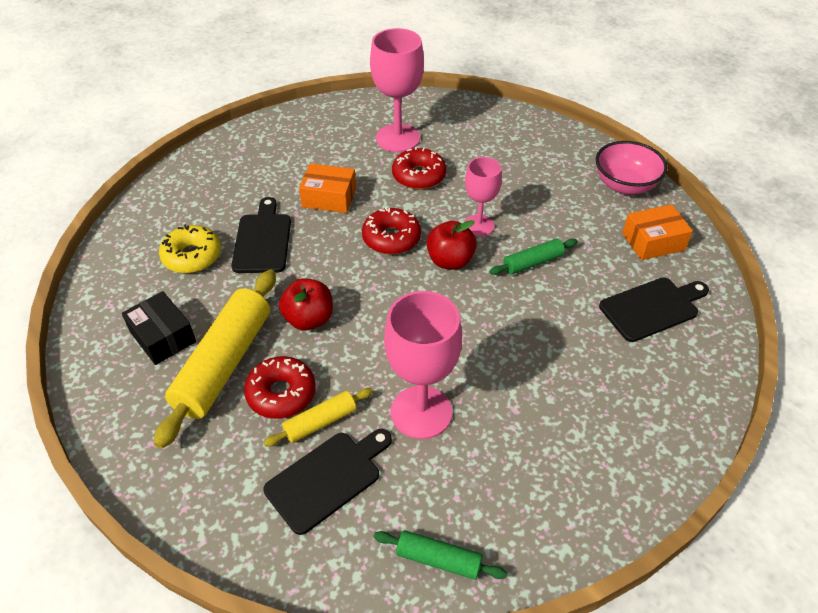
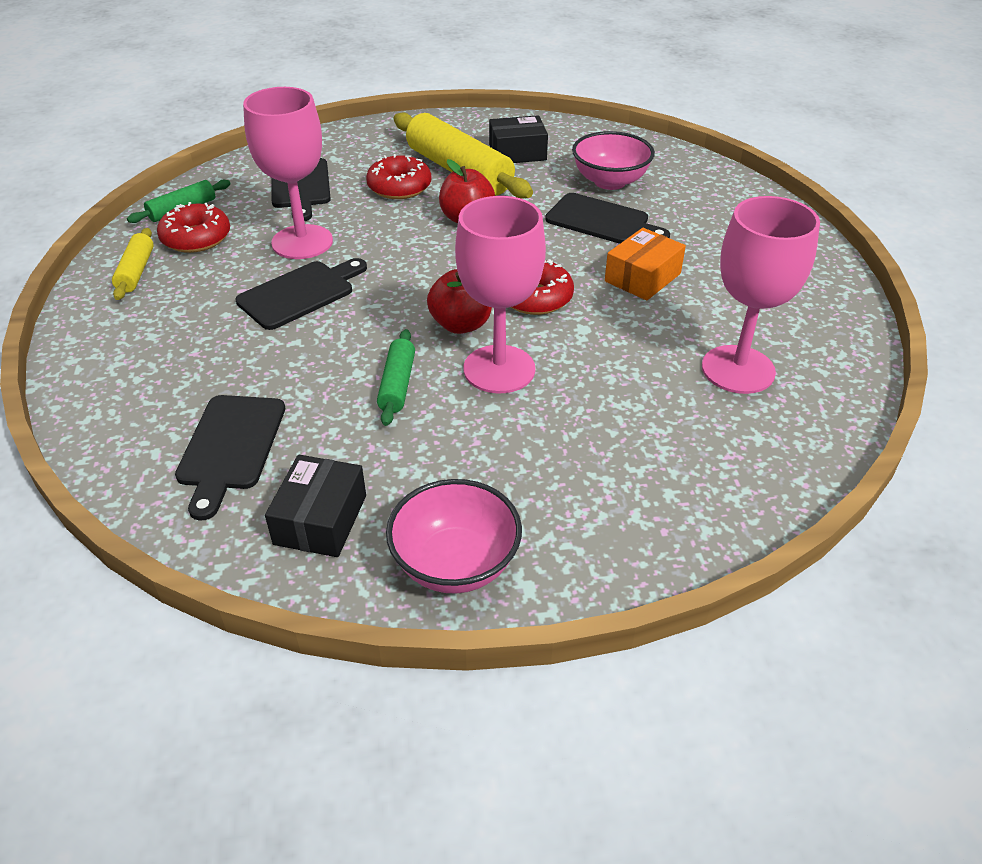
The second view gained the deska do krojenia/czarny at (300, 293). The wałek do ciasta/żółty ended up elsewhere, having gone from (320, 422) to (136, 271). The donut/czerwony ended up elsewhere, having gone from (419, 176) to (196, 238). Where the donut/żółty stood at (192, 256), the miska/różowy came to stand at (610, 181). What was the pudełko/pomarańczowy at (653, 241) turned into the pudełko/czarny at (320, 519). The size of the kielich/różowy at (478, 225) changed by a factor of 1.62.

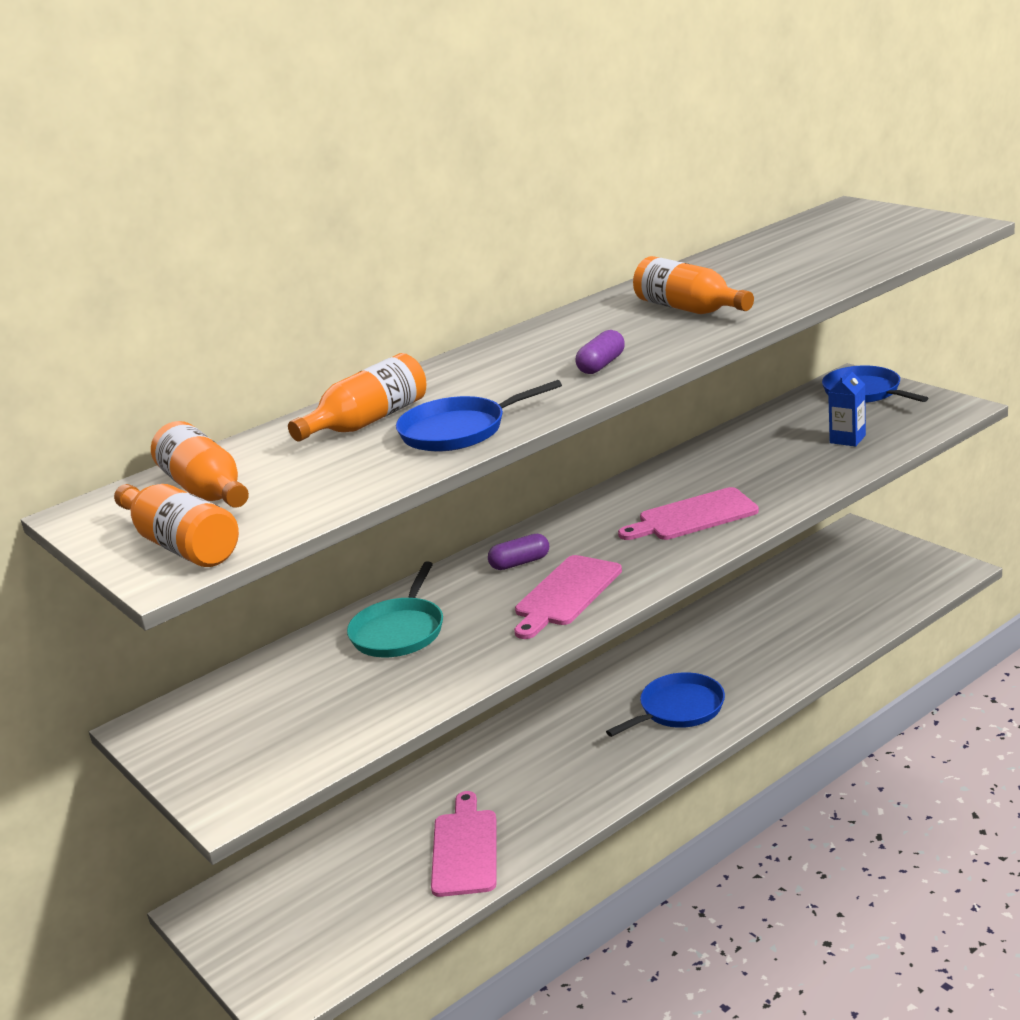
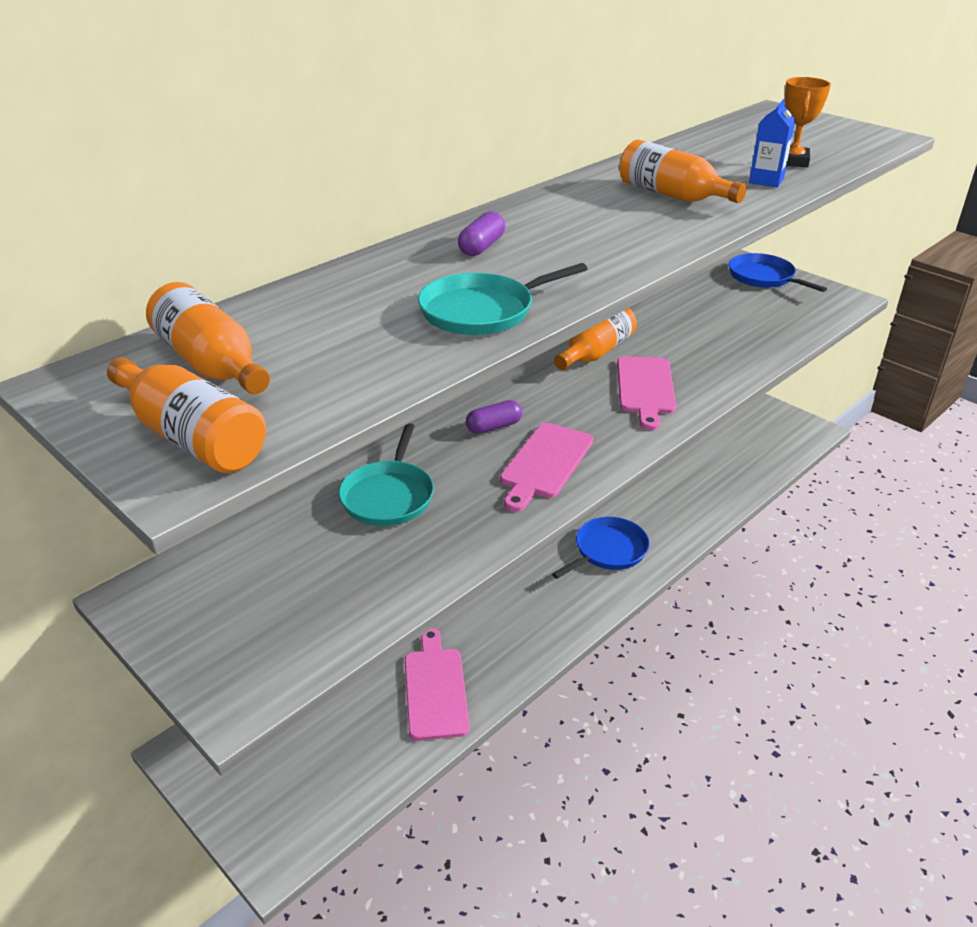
The second view gained the puchar/pomarańczowy at (792, 161). The butelka/pomarańczowy ended up elsewhere, having gone from (368, 421) to (595, 353). The kapsułka/fioletowy ended up elsewhere, having gone from (601, 365) to (481, 247). The karton mleka/niebieski ended up elsewhere, having gone from (847, 439) to (766, 181). What was the patelnia/niebieski at (458, 430) turned into the patelnia/turkusowy at (482, 311). The deska do krojenia/różowy at (693, 516) ended up facing another way, 60 degrees counterclockwise from before.

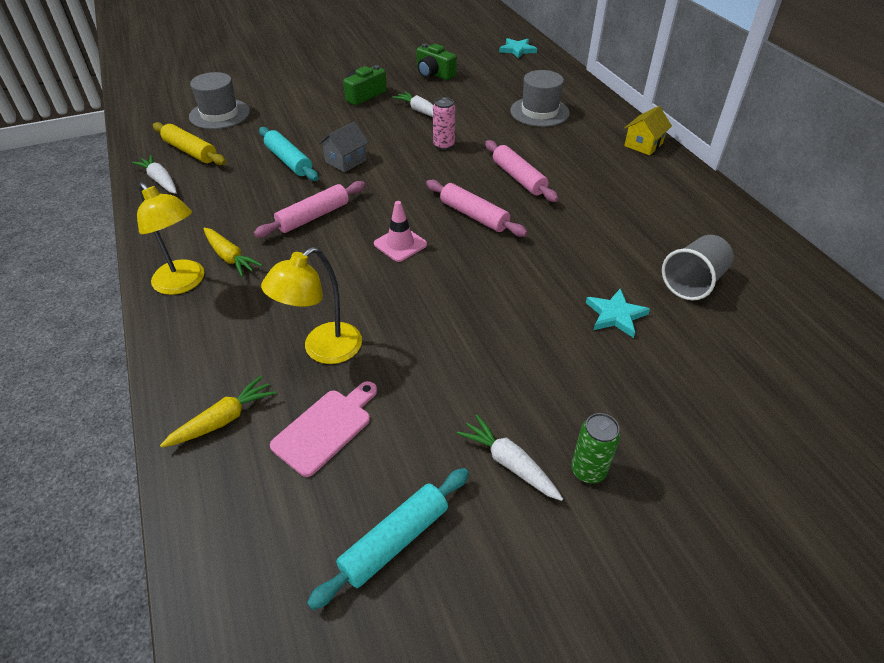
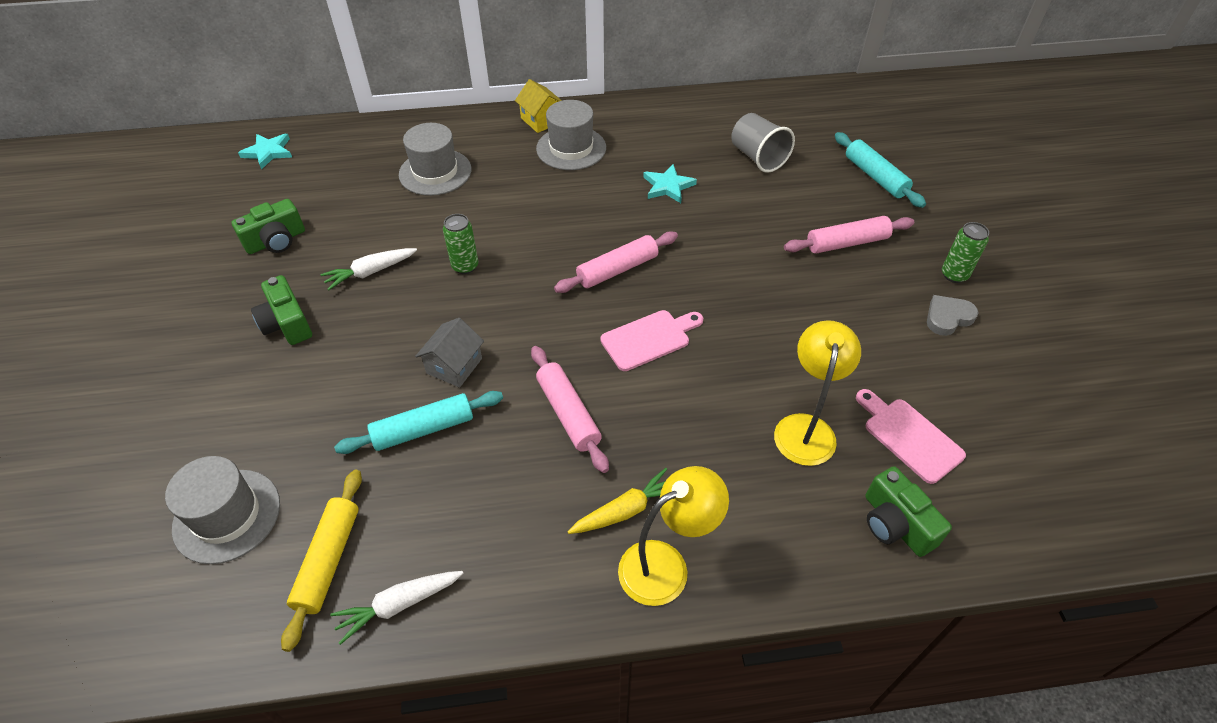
The second view gained the kapelusz/szary at (571, 148). The wałek do ciasta/turkusowy ended up elsewhere, having gone from (394, 541) to (875, 177). The wałek do ciasta/różowy ended up elsewhere, having gone from (518, 178) to (847, 243). The gwiazda/turkusowy ended up elsewhere, having gone from (615, 315) to (668, 186). Where the marchewka/żółty stood at (223, 420), the aparat fotograficzny/zielony came to stand at (895, 524). Where the pachołek/różowy stood at (400, 244), the deska do krojenia/różowy came to stand at (649, 339). Where the marchewka/biały stood at (509, 463), the serce/szary came to stand at (948, 317). What was the puszka/różowy at (444, 145) turned into the puszka/zielony at (465, 266). The wałek do ciasta/żółty at (190, 151) ended up facing another way, 45 degrees counterclockwise from before. The lampka/żółty at (323, 350) ended up facing another way, 135 degrees counterclockwise from before. The domek/szary at (345, 161) ended up facing another way, 60 degrees clockwise from before.

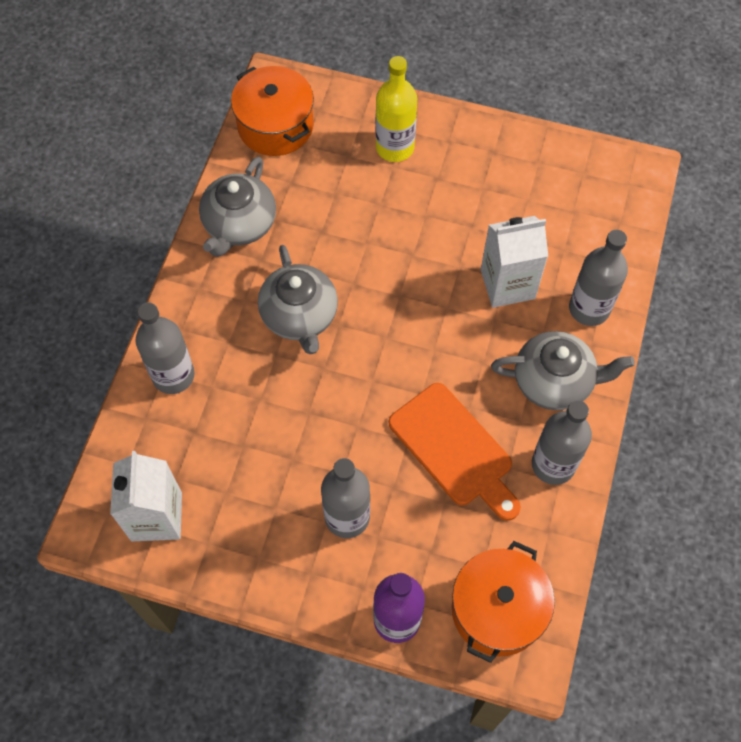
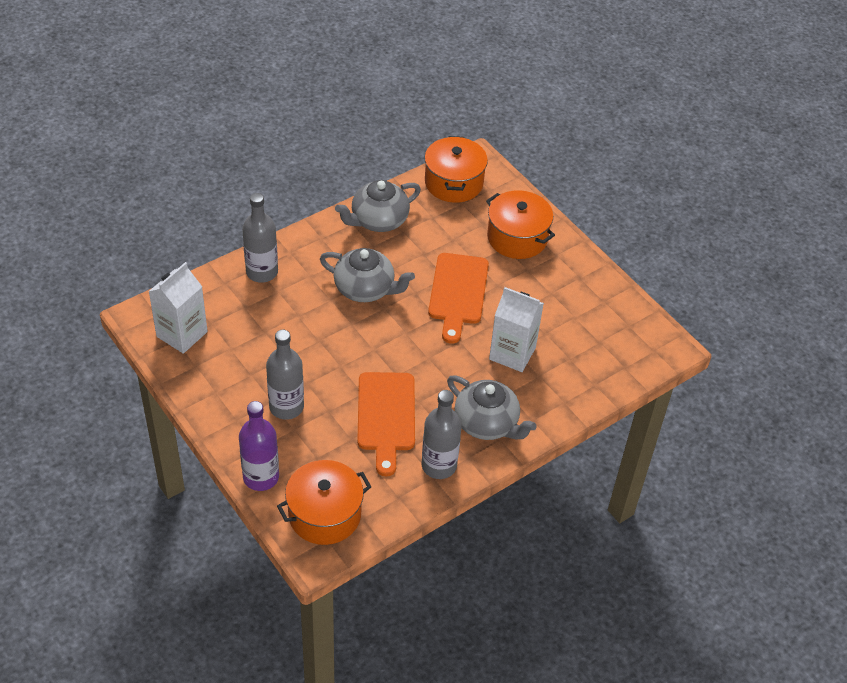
The second view lost the butelka/szary at (589, 308). The second view gained the deska do krojenia/pomarańczowy at (457, 293). Where the butelka/żółty stood at (395, 147), the garnek/pomarańczowy came to stand at (517, 237). The imbryk/szary at (300, 316) ended up facing another way, 90 degrees counterclockwise from before.

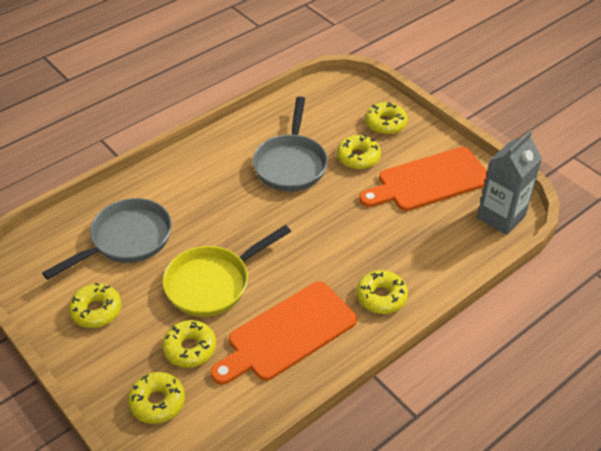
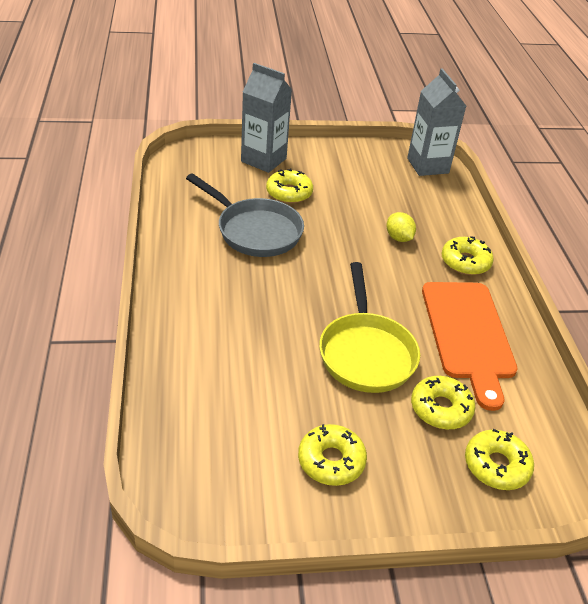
The second view lost the patelnia/szary at (127, 240). The second view lost the deska do krojenia/pomarańczowy at (429, 181). The second view gained the cytryna/żółty at (398, 238). Where the donut/żółty stood at (385, 123), the karton mleka/szary came to stand at (263, 160).

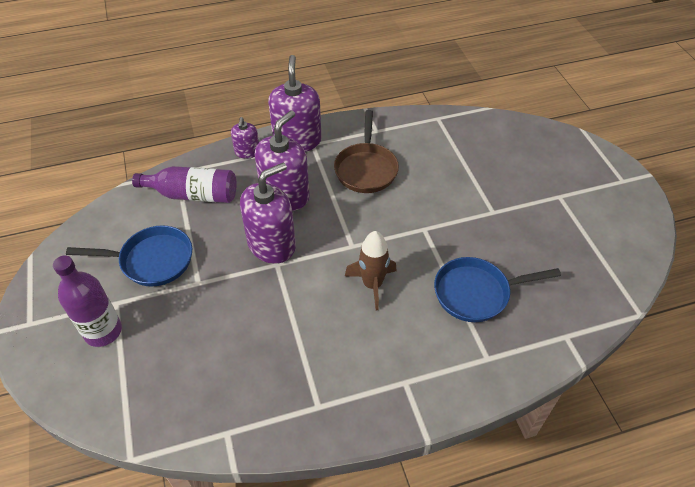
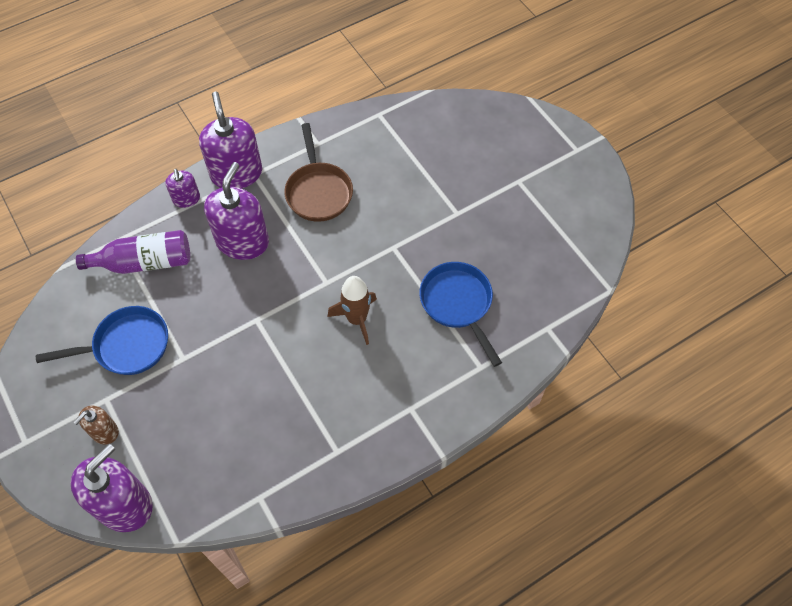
The dozownik mydła/fioletowy ended up elsewhere, having gone from (271, 244) to (124, 504). Where the butelka/fioletowy stood at (103, 331), the dozownik mydła/brązowy came to stand at (104, 431). The patelnia/niebieski at (476, 293) ended up facing another way, 90 degrees clockwise from before.

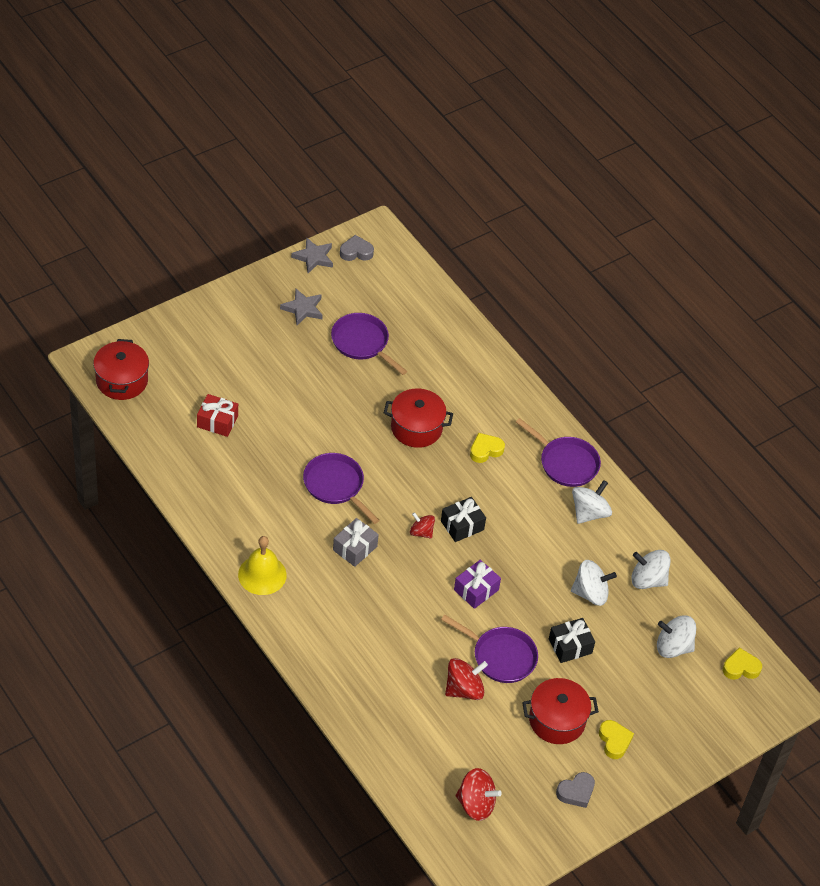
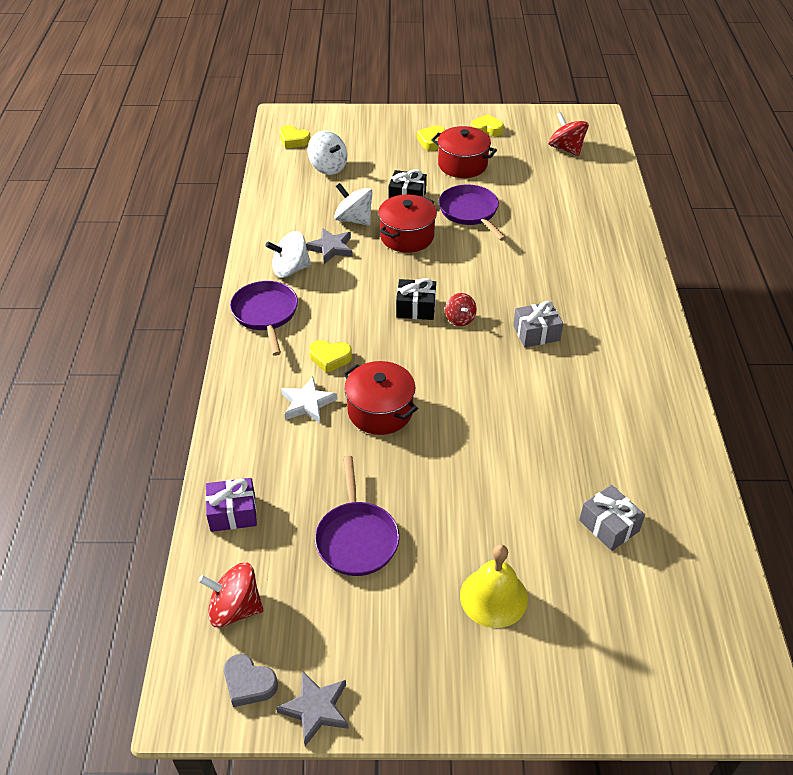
The second view lost the patelnia/fioletowy at (335, 485). The second view lost the bączek/biały at (647, 580). The second view gained the gwiazda/biały at (307, 403). The garnek/czerwony ended up elsewhere, having gone from (122, 380) to (407, 236). The dzwonek/żółty ended up elsewhere, having gone from (262, 574) to (493, 597). The gwiazda/szary ended up elsewhere, having gone from (303, 309) to (331, 248). The bączek/czerwony ended up elsewhere, having gone from (464, 689) to (235, 608). The prezent/fioletowy ended up elsewhere, having gone from (476, 590) to (233, 513). What was the prezent/czerwony at (217, 421) turned into the prezent/szary at (609, 525). What was the serce/szary at (576, 792) turned into the serce/żółty at (486, 129).

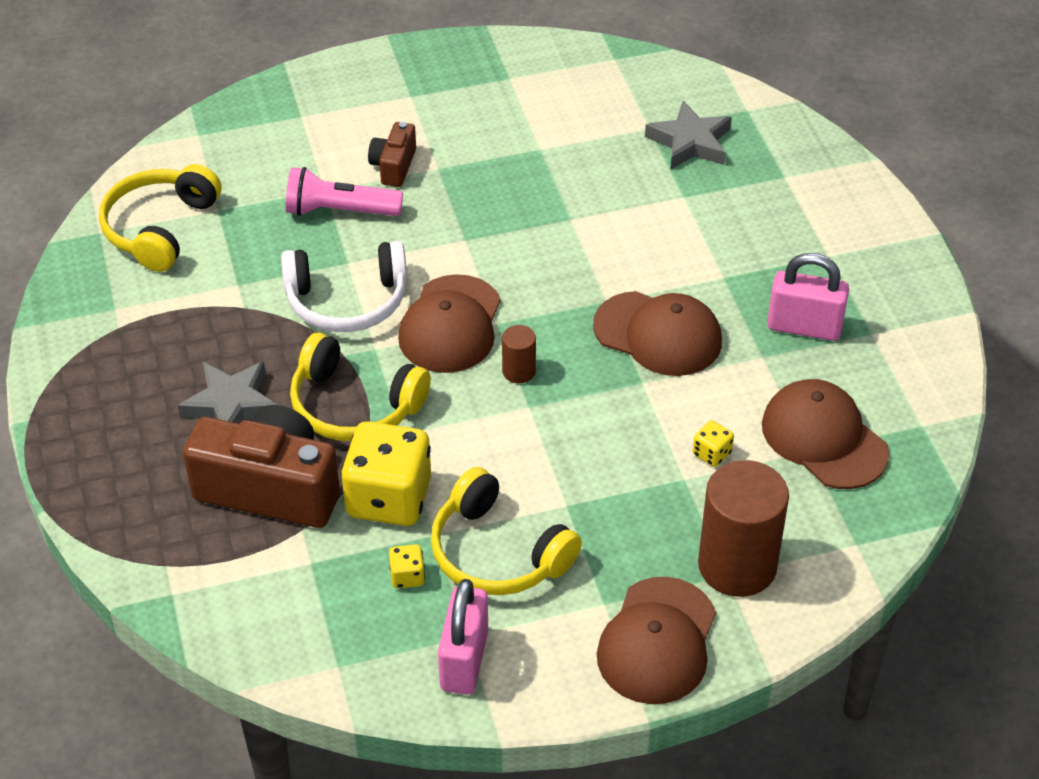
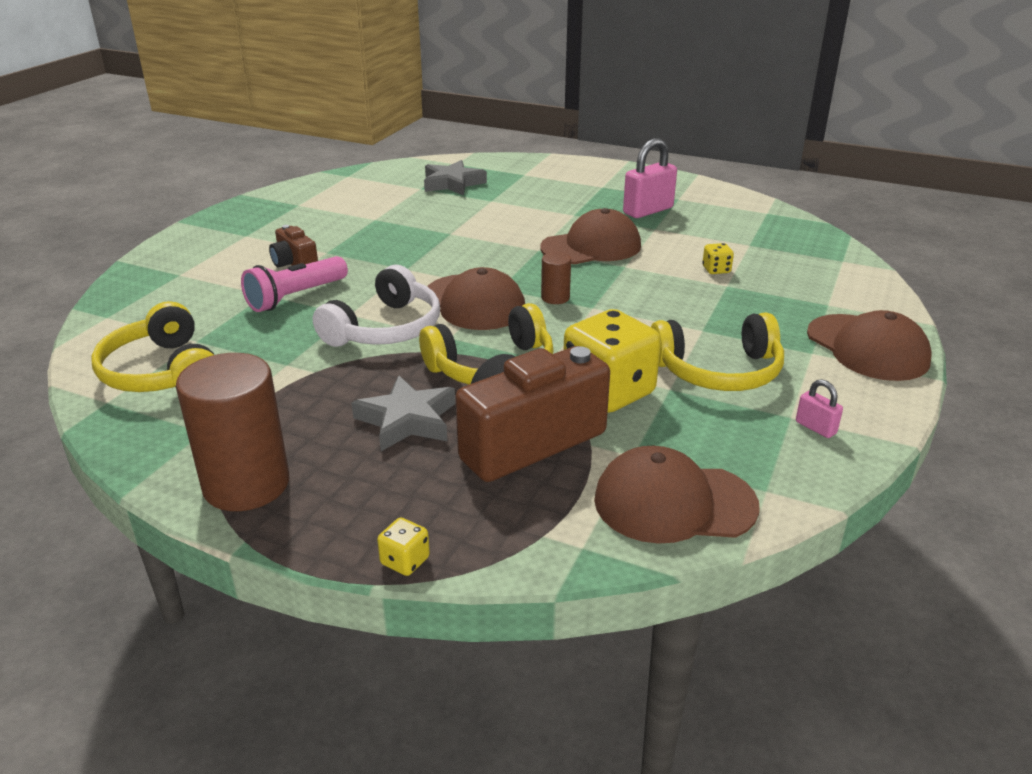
The kostka do gry/żółty ended up elsewhere, having gone from (407, 576) to (405, 561). The walec/brązowy ended up elsewhere, having gone from (737, 566) to (246, 484). The czapka/brązowy ended up elsewhere, having gone from (824, 438) to (674, 503). The size of the kłódka/różowy at (464, 660) changed by a factor of 0.50.

